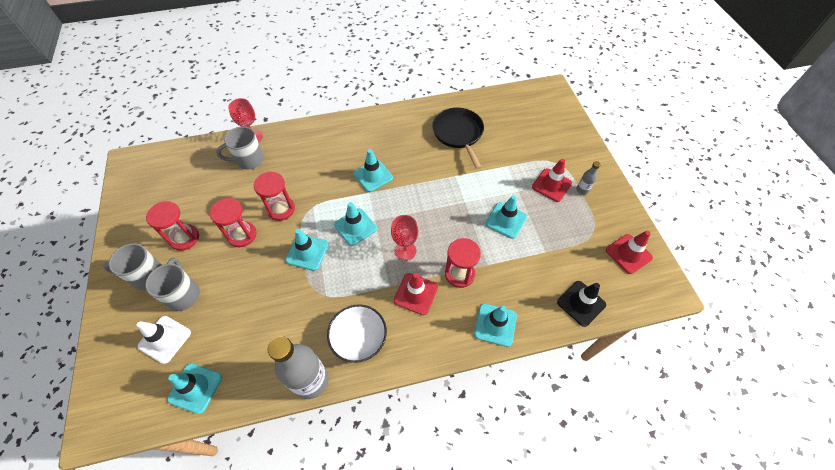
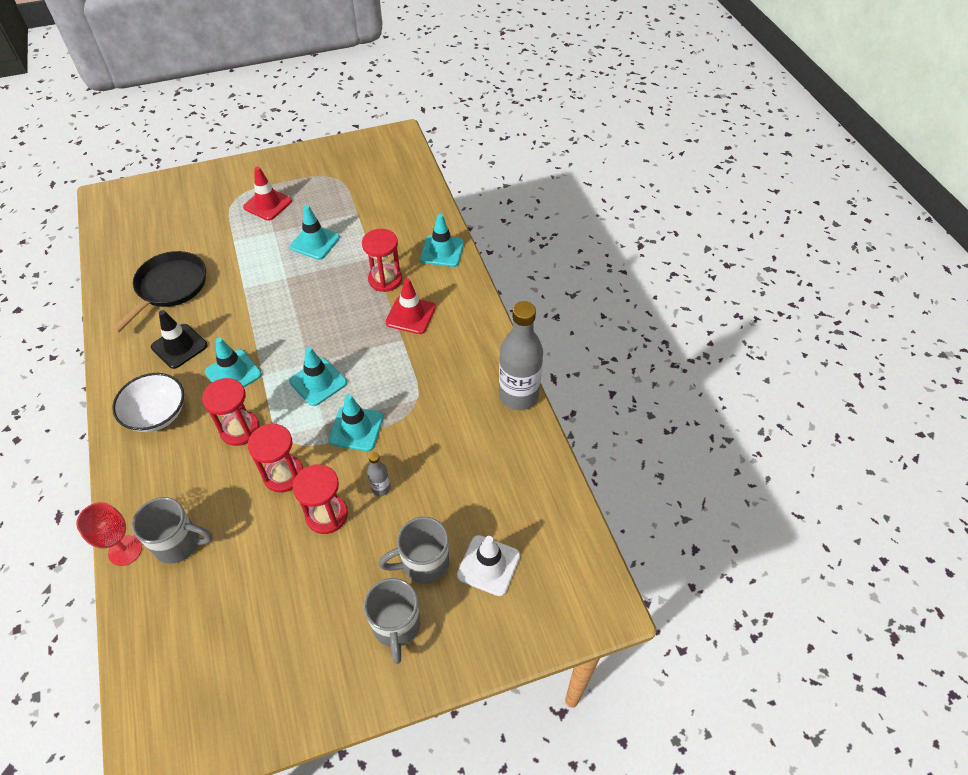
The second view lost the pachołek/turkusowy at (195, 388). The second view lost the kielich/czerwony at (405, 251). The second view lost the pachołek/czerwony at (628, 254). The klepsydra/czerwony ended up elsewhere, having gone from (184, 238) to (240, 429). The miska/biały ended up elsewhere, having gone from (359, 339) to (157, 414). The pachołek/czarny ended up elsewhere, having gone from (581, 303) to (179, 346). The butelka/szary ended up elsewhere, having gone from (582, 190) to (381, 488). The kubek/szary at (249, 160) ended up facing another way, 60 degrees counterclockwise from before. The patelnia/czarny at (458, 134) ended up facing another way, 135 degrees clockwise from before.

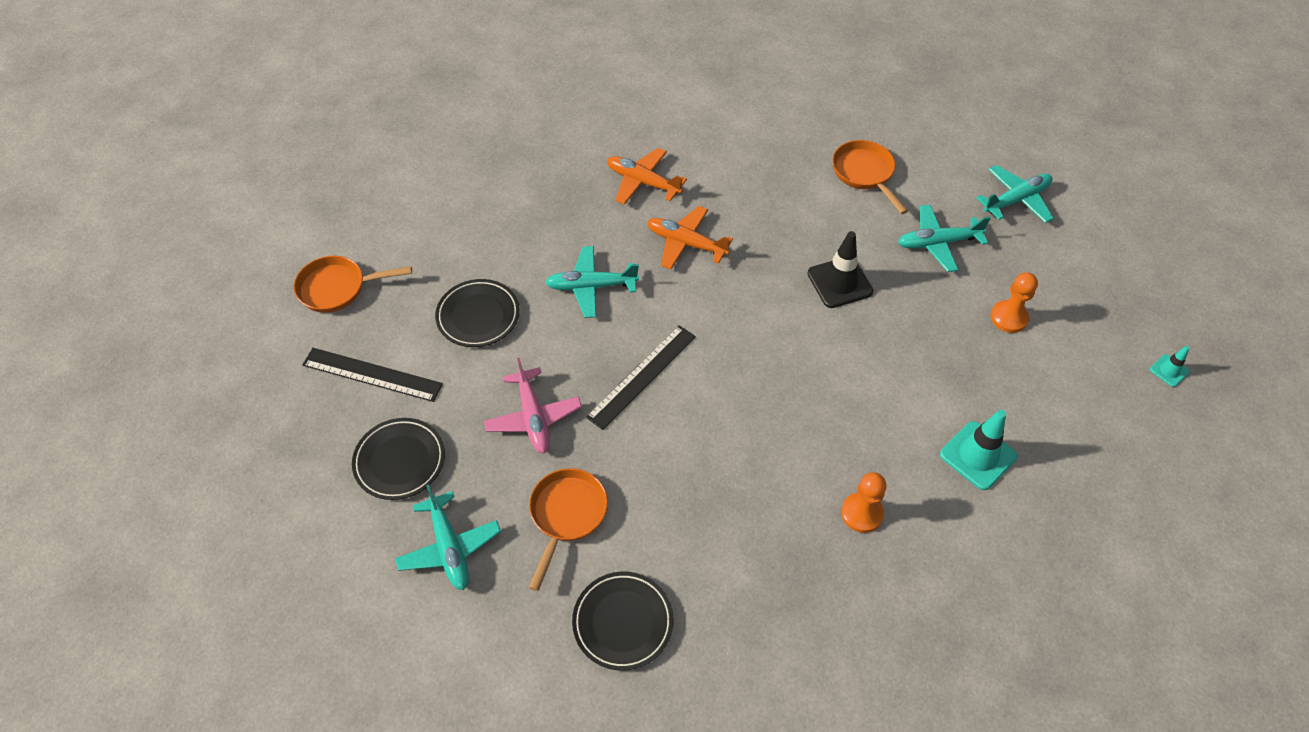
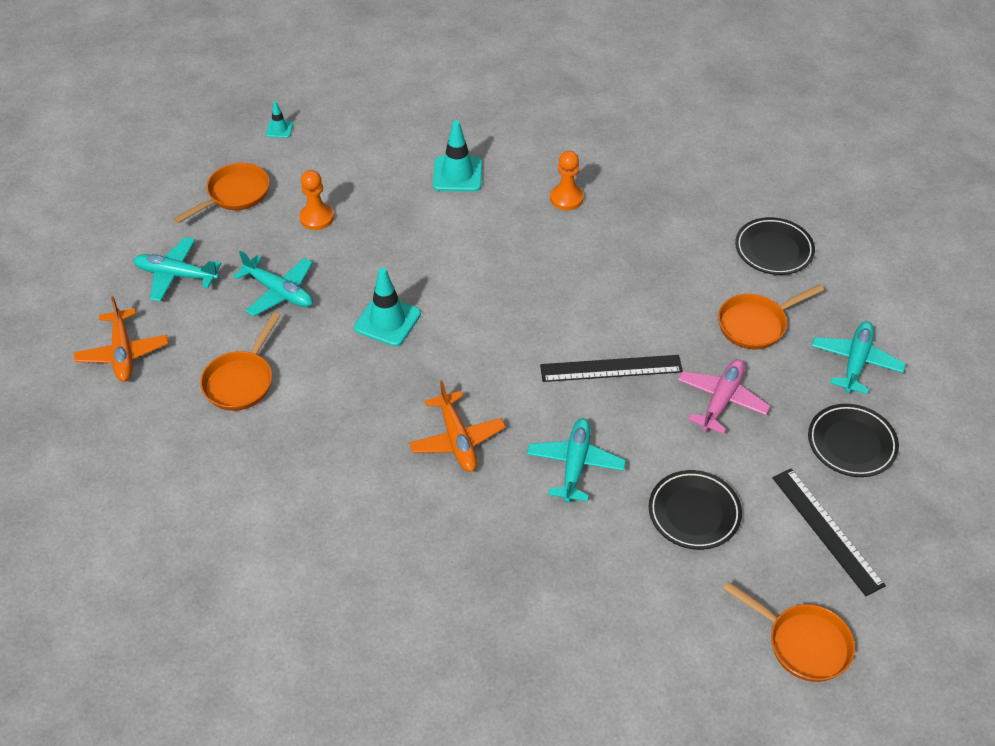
The second view gained the patelnia/pomarańczowy at (234, 195). The samolot/pomarańczowy ended up elsewhere, having gone from (642, 182) to (123, 353). What was the pachołek/czarny at (839, 282) turned into the pachołek/turkusowy at (387, 321). The samolot/turkusowy at (591, 287) ended up facing another way, 120 degrees counterclockwise from before.

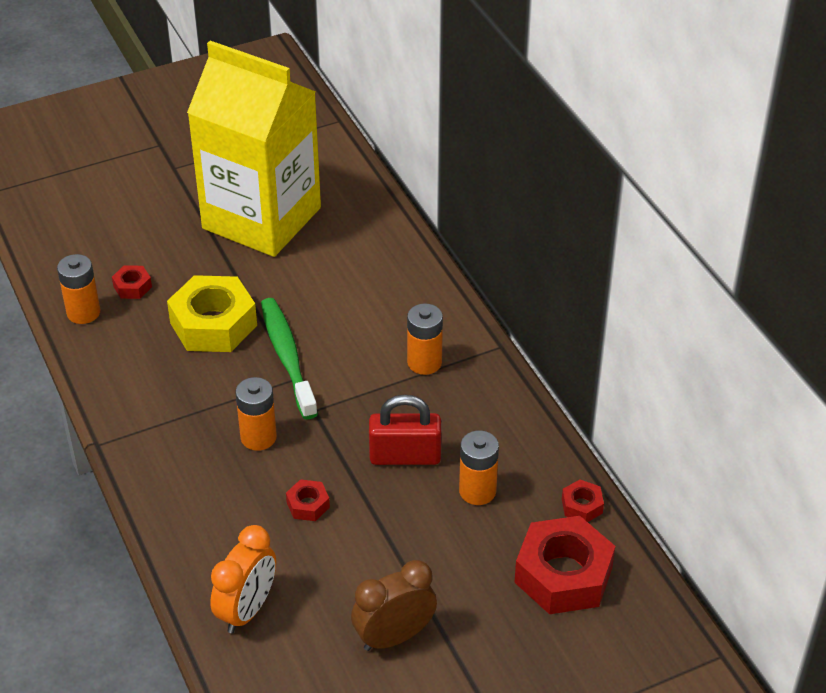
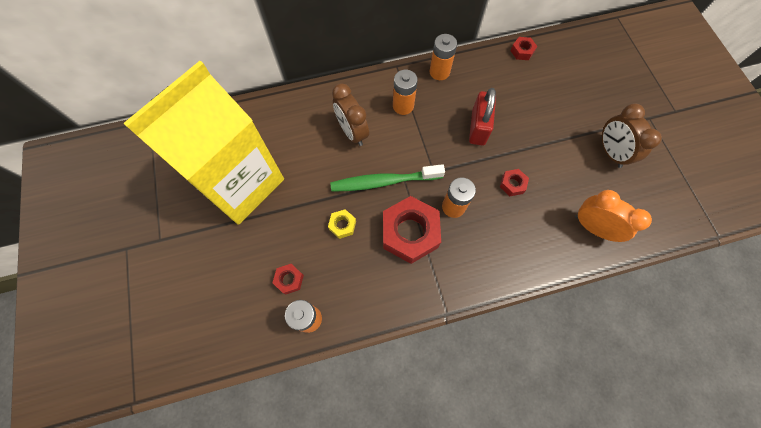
The second view gained the budzik/brązowy at (352, 132). The bateria/pomarańczowy ended up elsewhere, having gone from (477, 491) to (439, 72). The nakrętka/czerwony ended up elsewhere, having gone from (563, 575) to (410, 233). The size of the nakrętka/żółty at (213, 324) changed by a factor of 0.45.

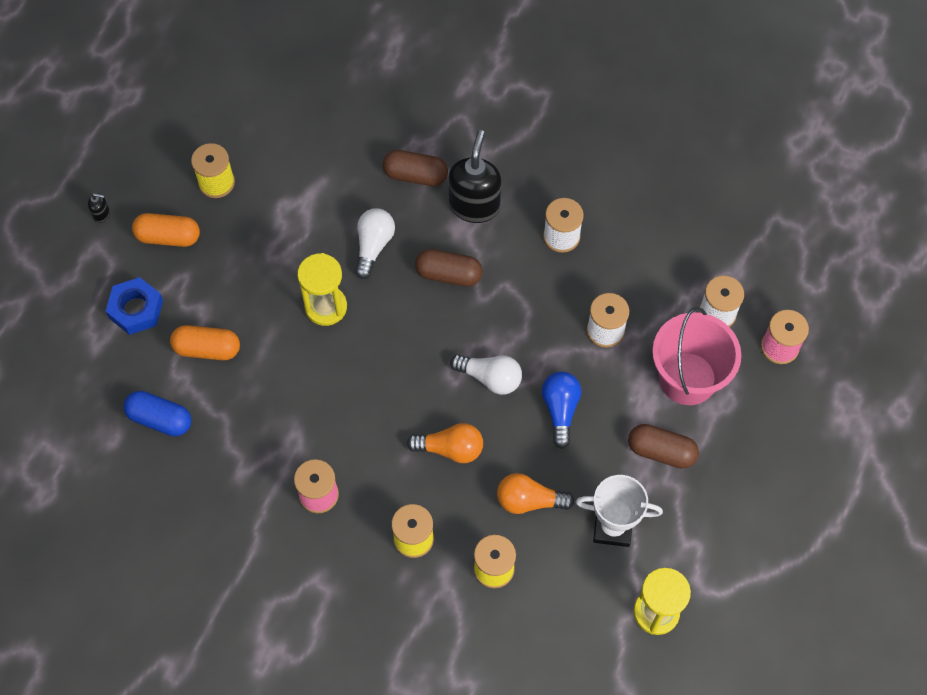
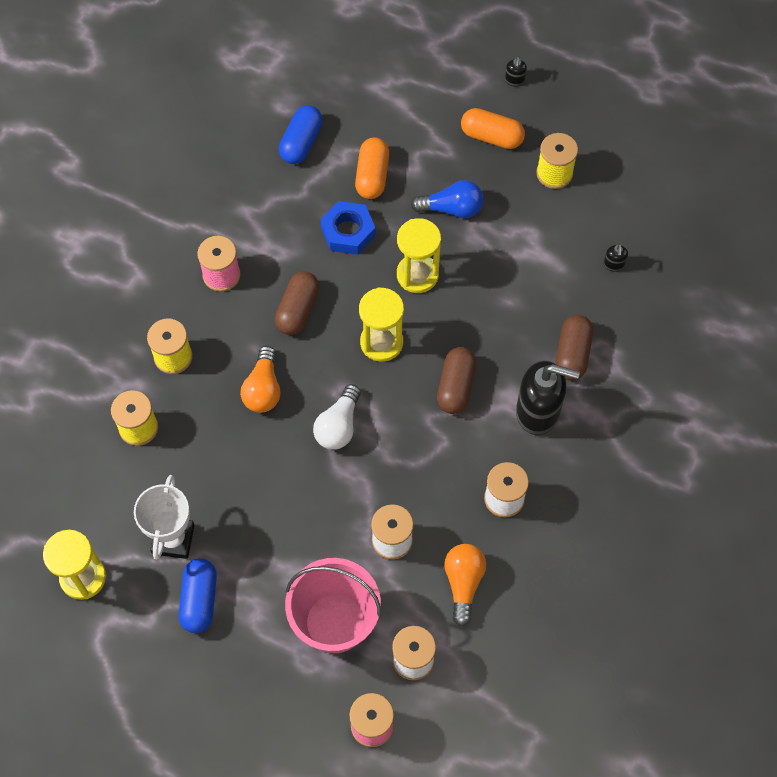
The second view lost the żarówka/biały at (373, 246). The second view gained the kapsułka/niebieski at (199, 600). The second view gained the klepsydra/żółty at (381, 342). The second view gained the dozownik mydła/czarny at (614, 265). The nakrętka/niebieski ended up elsewhere, having gone from (136, 309) to (348, 232). The żarówka/pomarańczowy ended up elsewhere, having gone from (529, 500) to (463, 583). The żarówka/niebieski ended up elsewhere, having gone from (560, 410) to (451, 208). The kapsułka/brązowy ended up elsewhere, having gone from (661, 451) to (298, 310). The kapsułka/pomarańczowy at (168, 237) ended up facing another way, 75 degrees counterclockwise from before.

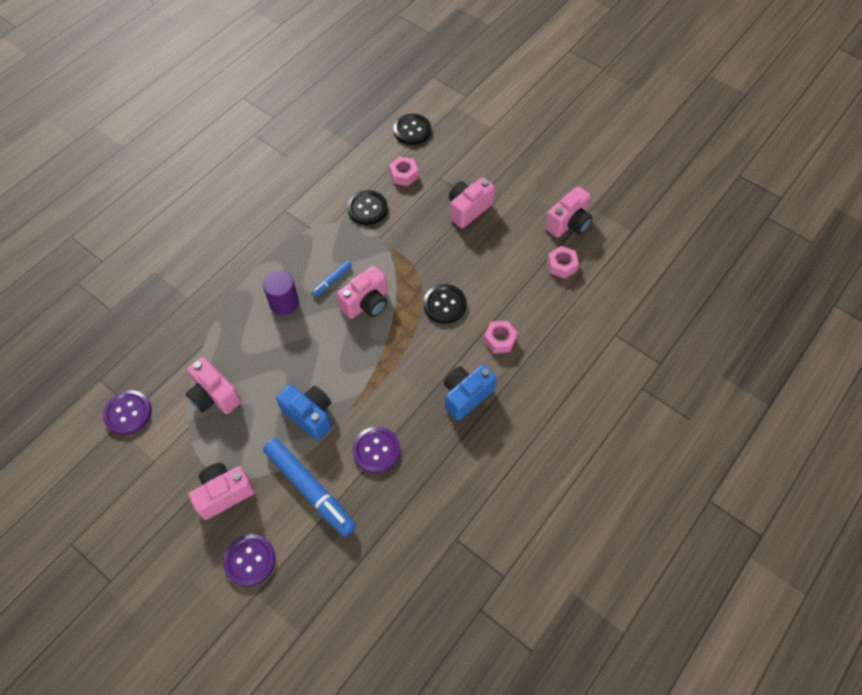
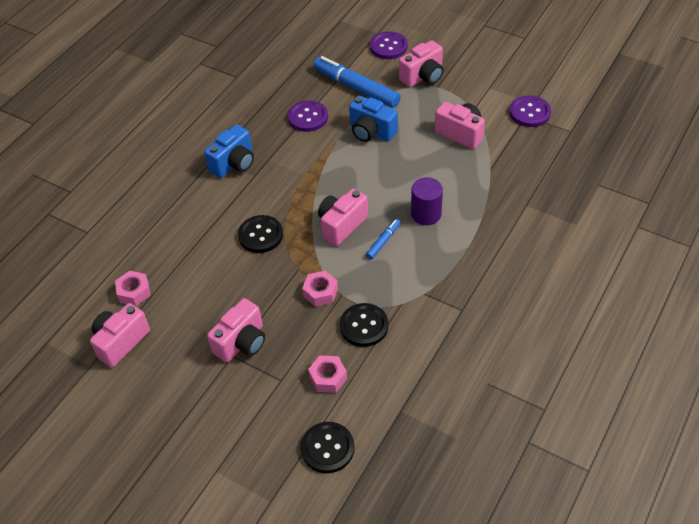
The nakrętka/różowy ended up elsewhere, having gone from (499, 340) to (320, 292).

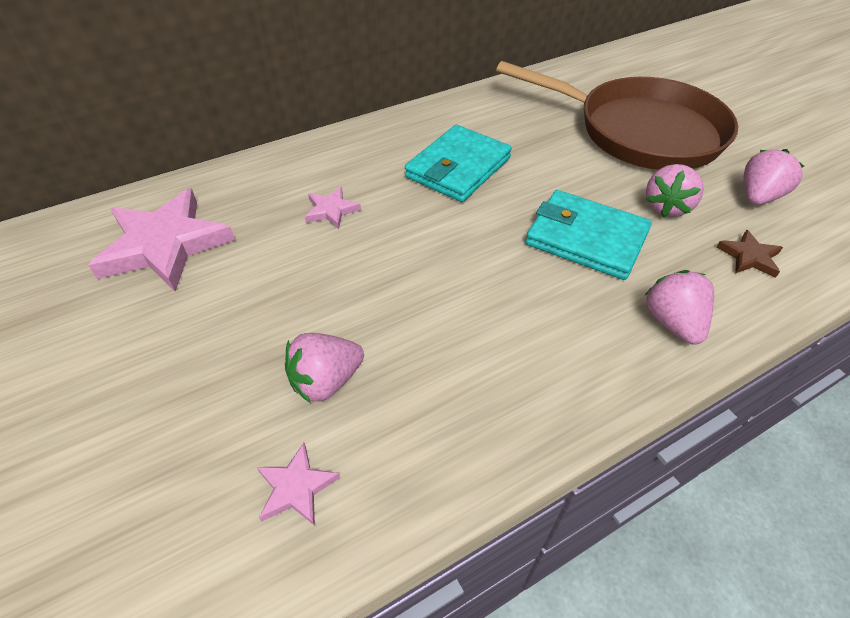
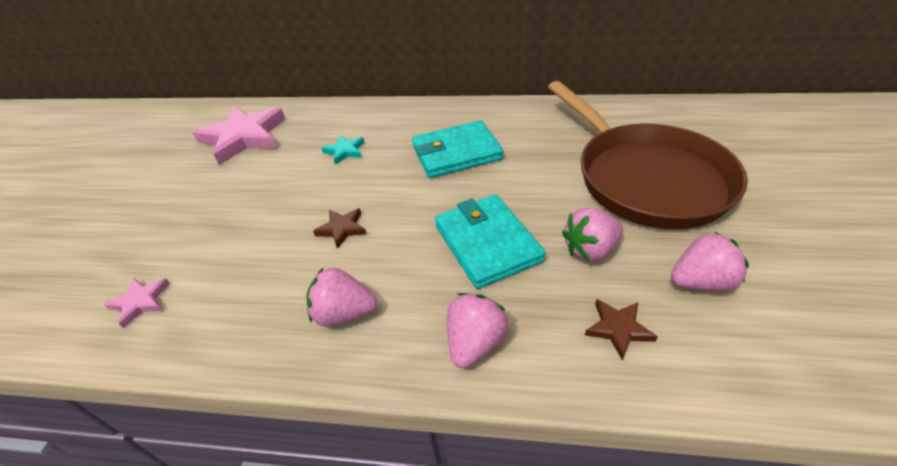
The second view gained the gwiazda/brązowy at (342, 229). The truskawka/różowy ended up elsewhere, having gone from (326, 381) to (344, 313). What was the gwiazda/różowy at (331, 210) turned into the gwiazda/turkusowy at (345, 151).

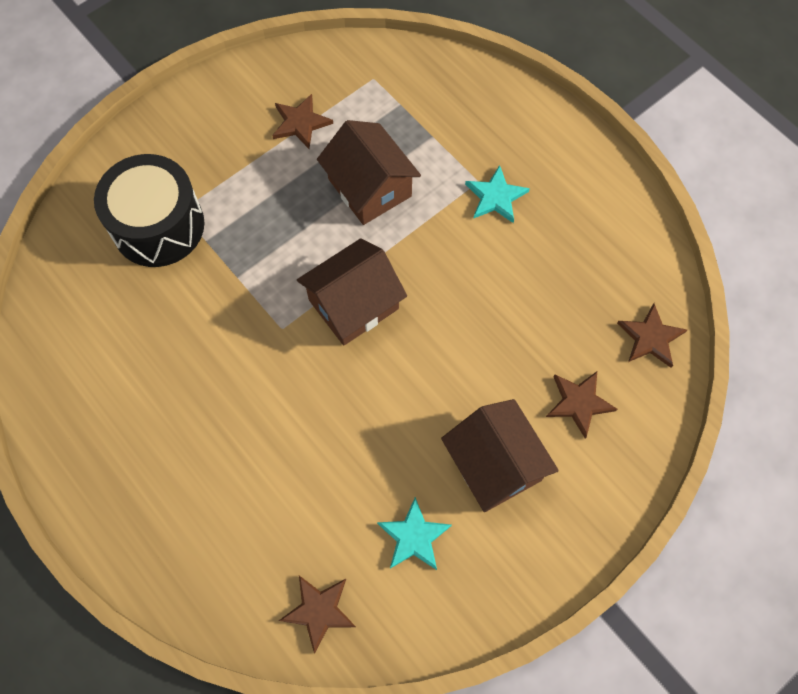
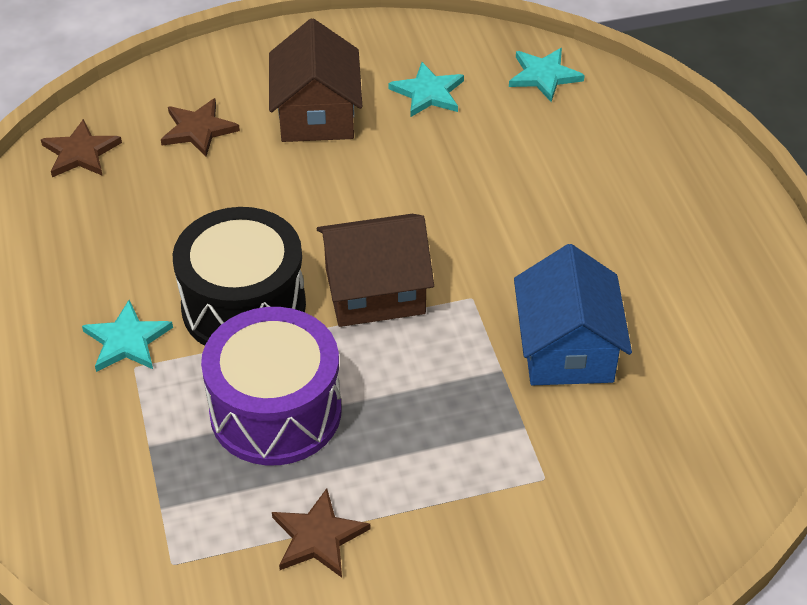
The second view gained the domek/niebieski at (567, 349). The bęben/czarny ended up elsewhere, having gone from (158, 226) to (244, 306). Where the domek/brązowy stood at (369, 187), the bęben/fioletowy came to stand at (275, 411). What was the gwiazda/brązowy at (319, 611) turned into the gwiazda/turkusowy at (544, 76).

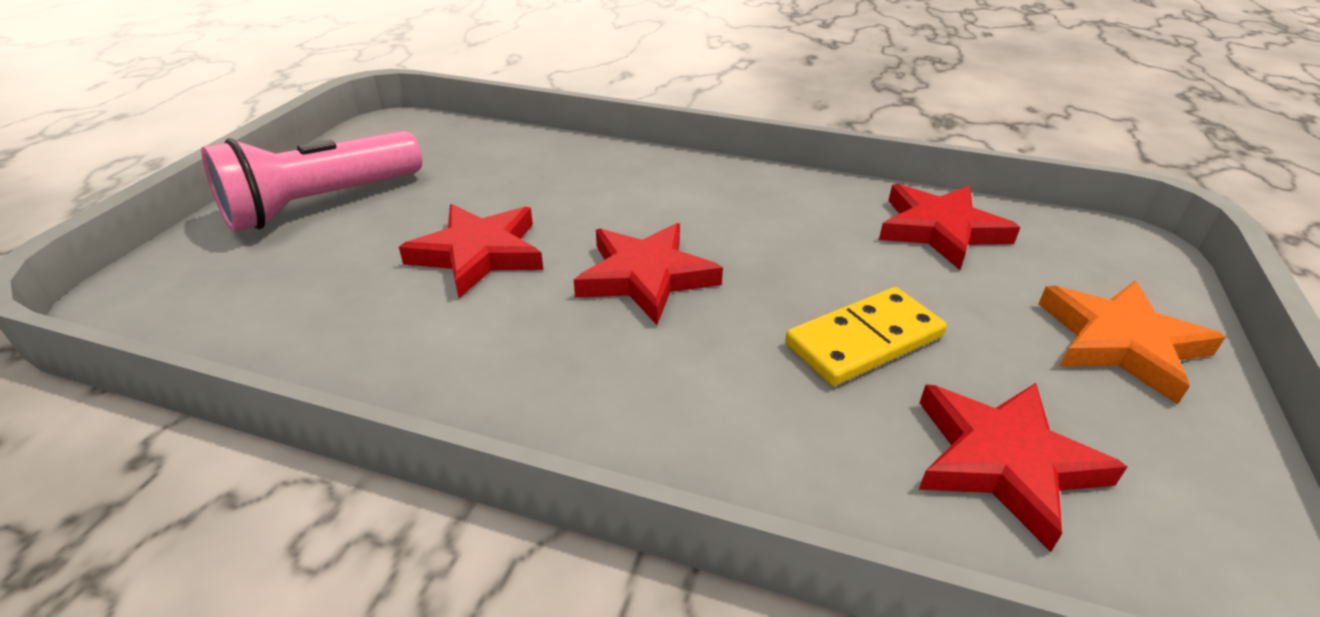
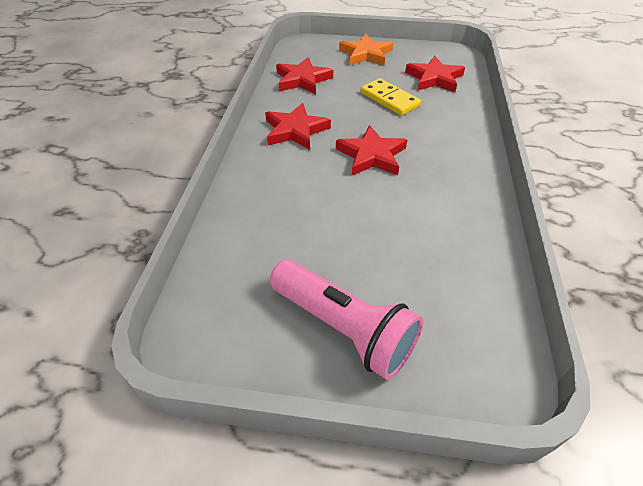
The gwiazda/czerwony ended up elsewhere, having gone from (478, 254) to (295, 130).

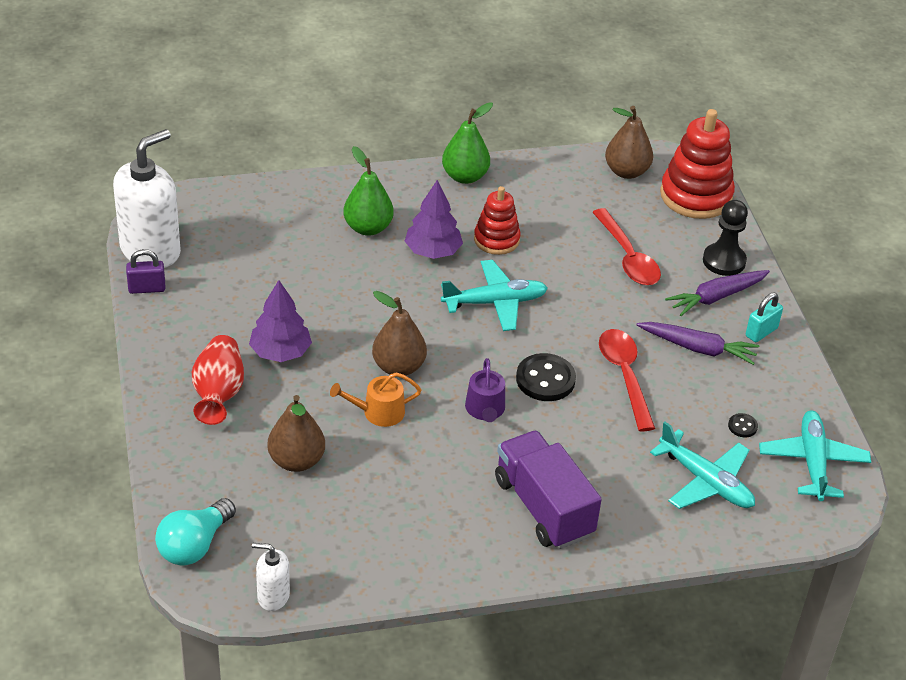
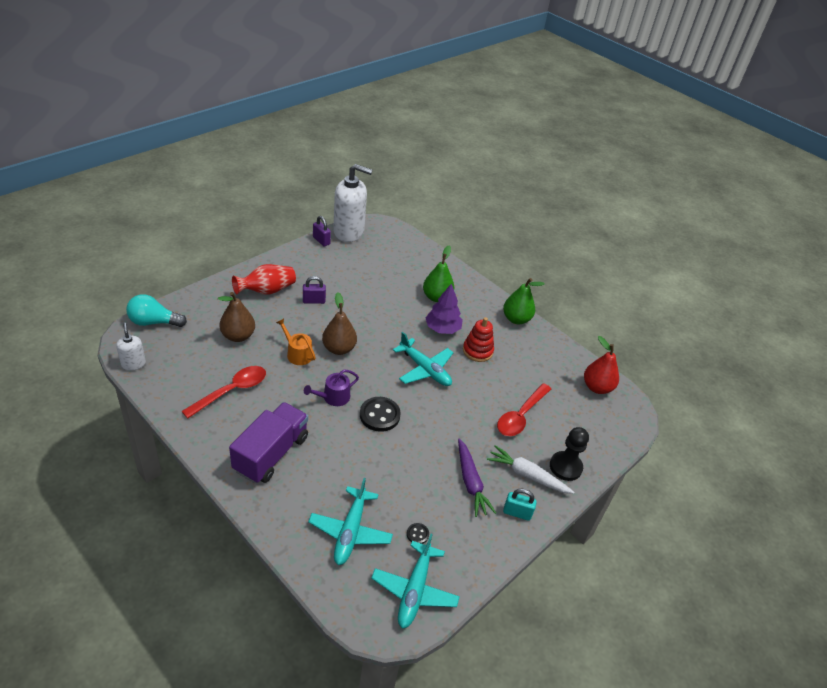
The second view lost the zabawka nakładanka/czerwony at (696, 196). The łyżka/czerwony ended up elsewhere, having gone from (625, 376) to (231, 391). Where the drzewko/fioletowy stood at (280, 352), the kłódka/fioletowy came to stand at (314, 301). What was the gruszka/brązowy at (626, 171) turned into the gruszka/czerwony at (597, 387). What was the marchewka/fioletowy at (716, 297) turned into the marchewka/biały at (527, 475). The samolot/turkusowy at (812, 462) ended up facing another way, 135 degrees clockwise from before.

